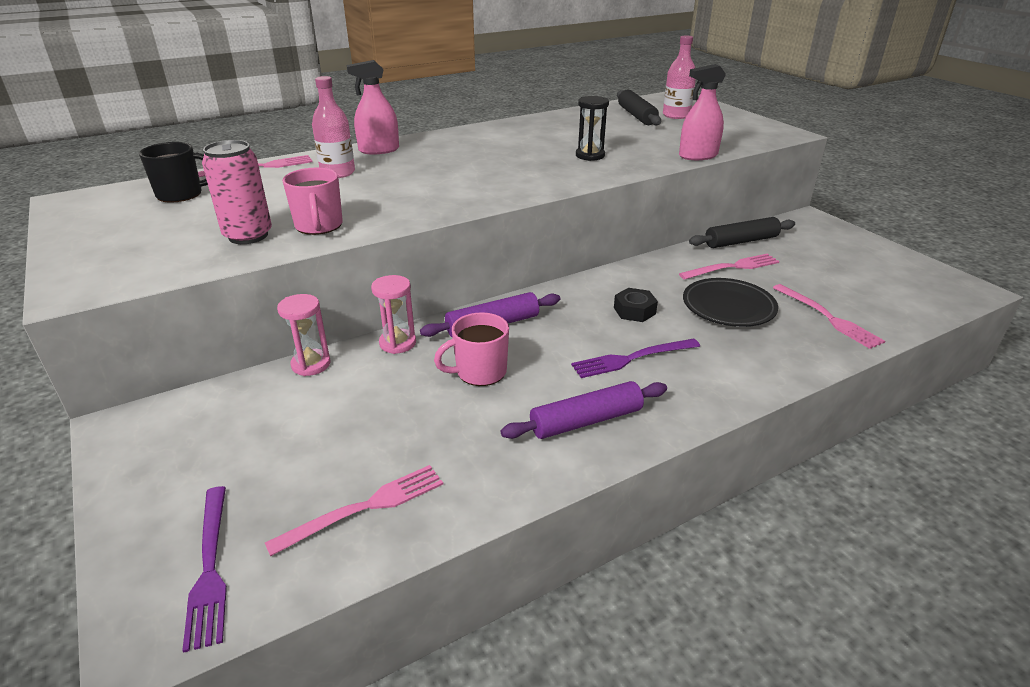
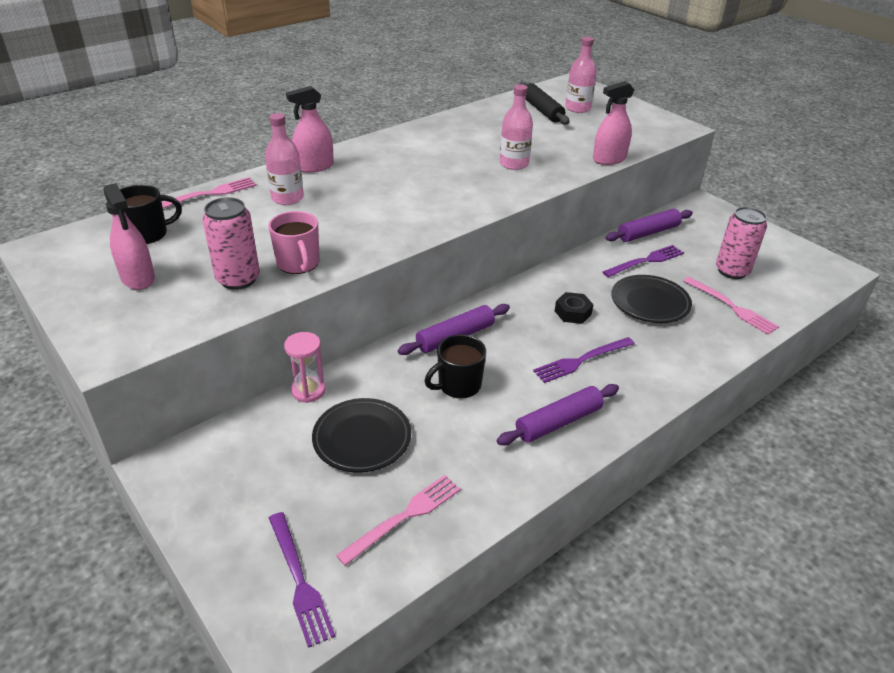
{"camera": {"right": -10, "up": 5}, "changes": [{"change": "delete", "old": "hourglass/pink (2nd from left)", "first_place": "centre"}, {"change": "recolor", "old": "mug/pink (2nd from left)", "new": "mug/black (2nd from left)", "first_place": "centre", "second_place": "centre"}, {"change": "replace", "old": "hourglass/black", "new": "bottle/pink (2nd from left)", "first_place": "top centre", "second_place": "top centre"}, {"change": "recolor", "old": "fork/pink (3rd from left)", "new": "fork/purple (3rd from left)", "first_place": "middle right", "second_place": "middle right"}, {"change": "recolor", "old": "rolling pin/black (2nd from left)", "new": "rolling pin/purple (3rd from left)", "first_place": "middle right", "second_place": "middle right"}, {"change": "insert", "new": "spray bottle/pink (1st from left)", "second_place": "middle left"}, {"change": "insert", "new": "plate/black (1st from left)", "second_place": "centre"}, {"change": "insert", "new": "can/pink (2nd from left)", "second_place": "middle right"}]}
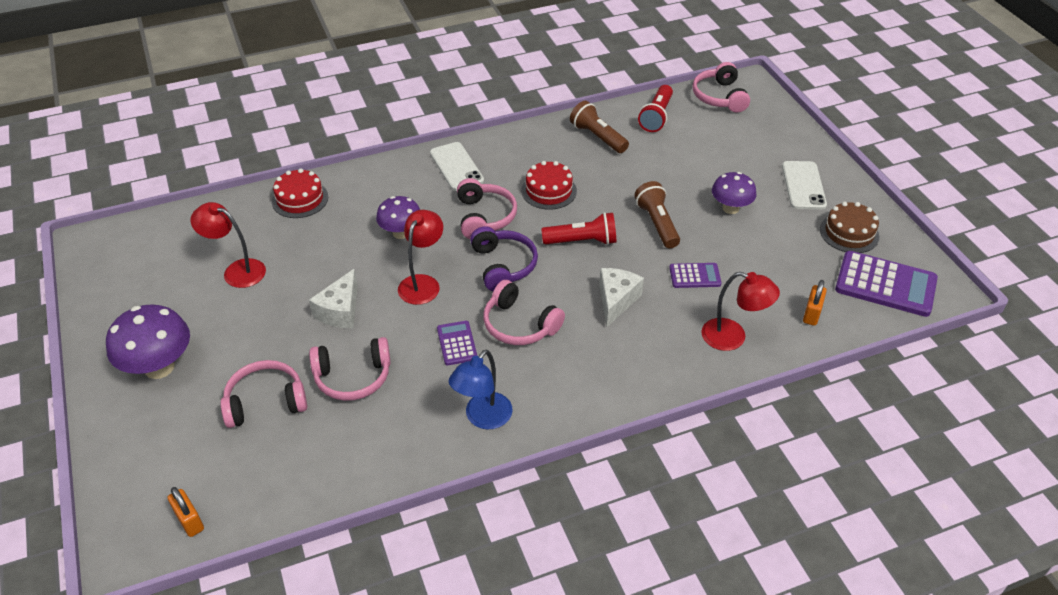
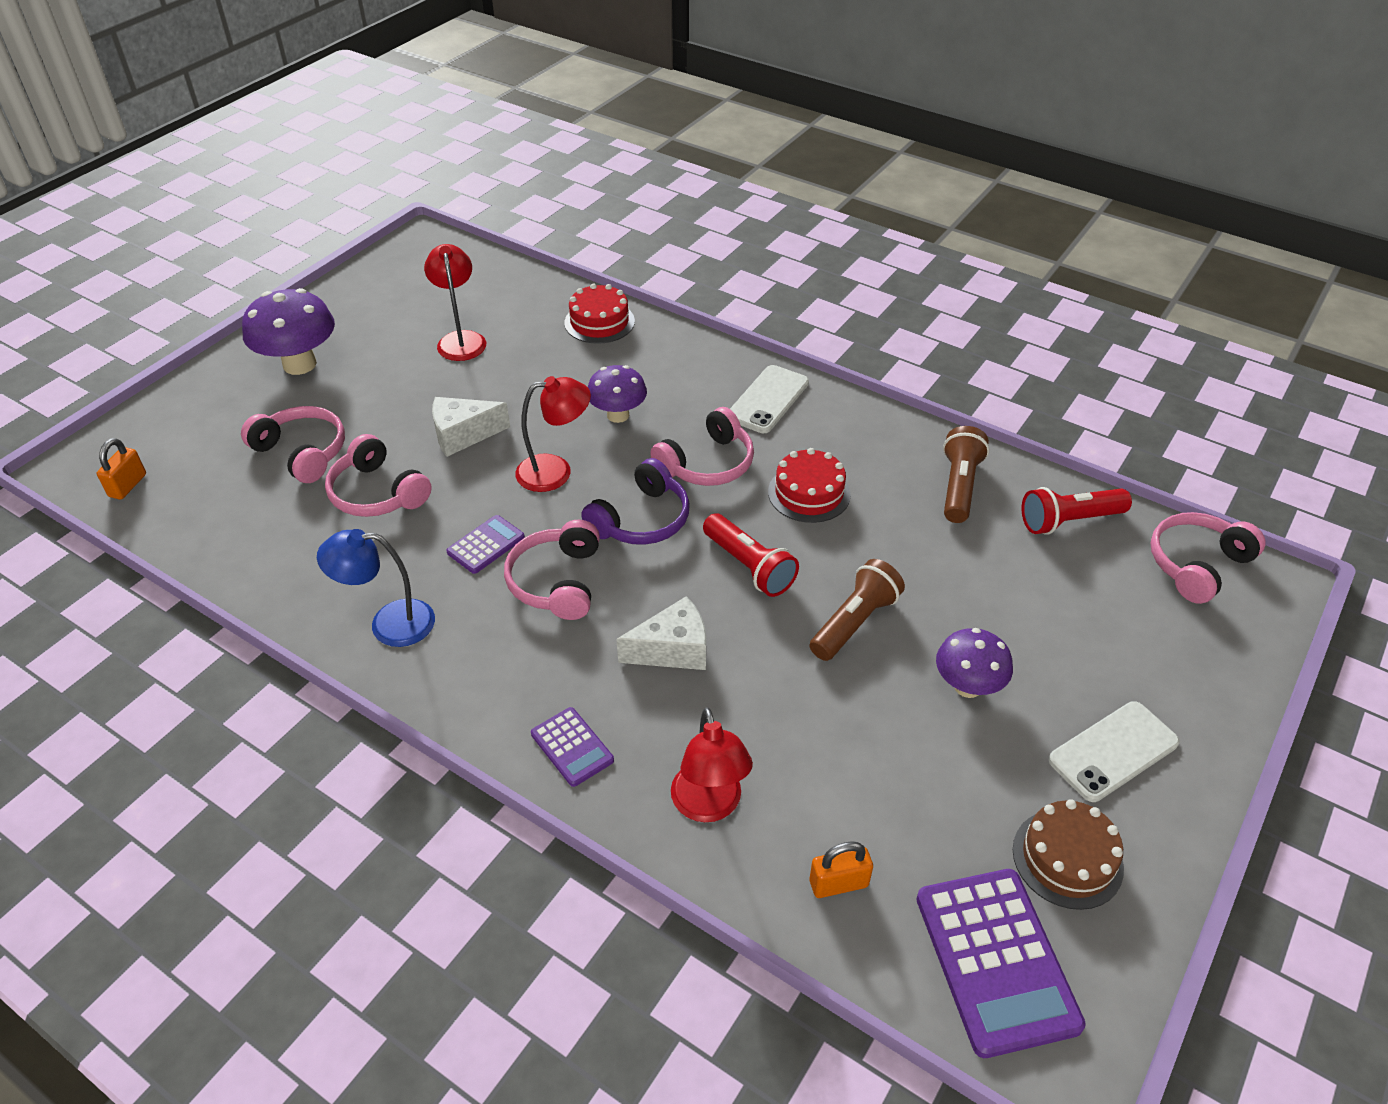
{"camera": {"right": 55, "up": 0}, "changes": [{"change": "move", "old": "calculator/purple (2nd from left)", "first_place": "centre", "second_place": "bottom centre"}]}
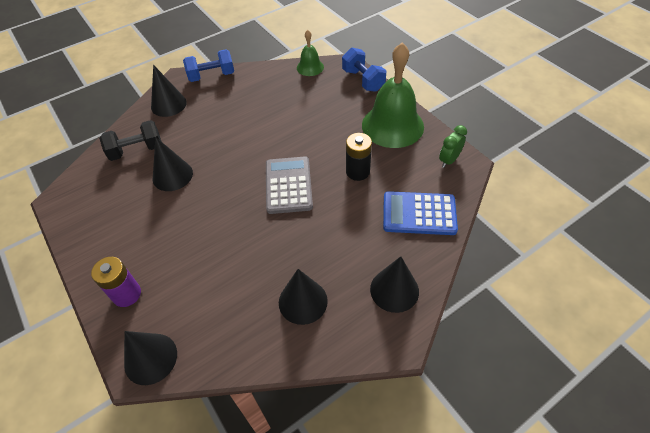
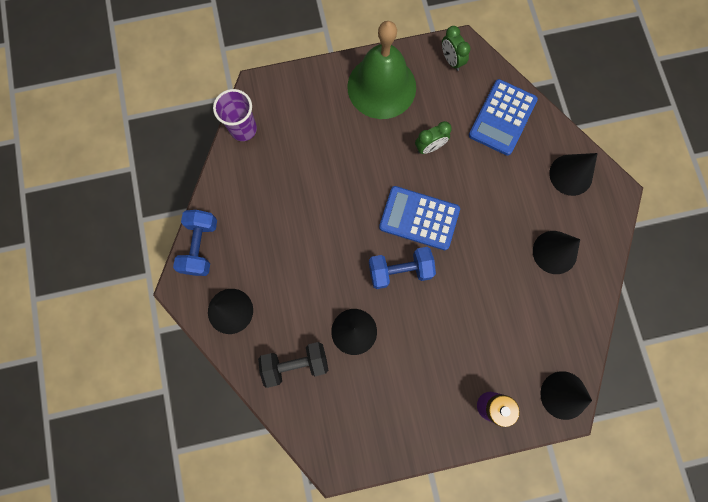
{"camera": {"right": -70, "up": 25}, "changes": [{"change": "rotate", "old": "dumbbell/black", "first_place": "top left", "second_place": "bottom centre", "degrees": 75}, {"change": "recolor", "old": "calculator/grey", "new": "calculator/blue (1st from left)", "first_place": "centre", "second_place": "centre"}, {"change": "replace", "old": "bell/green (1st from left)", "new": "cup/purple", "first_place": "top centre", "second_place": "top left"}, {"change": "move", "old": "dumbbell/blue (2nd from left)", "first_place": "top centre", "second_place": "centre"}, {"change": "replace", "old": "battery/black", "new": "clock/green (1st from left)", "first_place": "centre", "second_place": "top centre"}]}
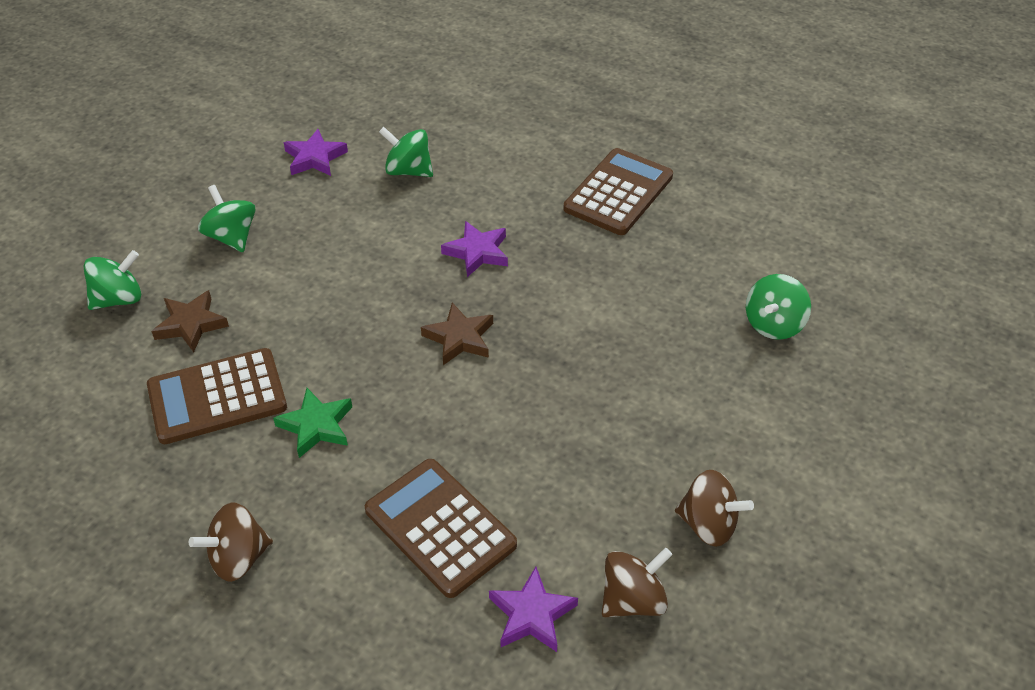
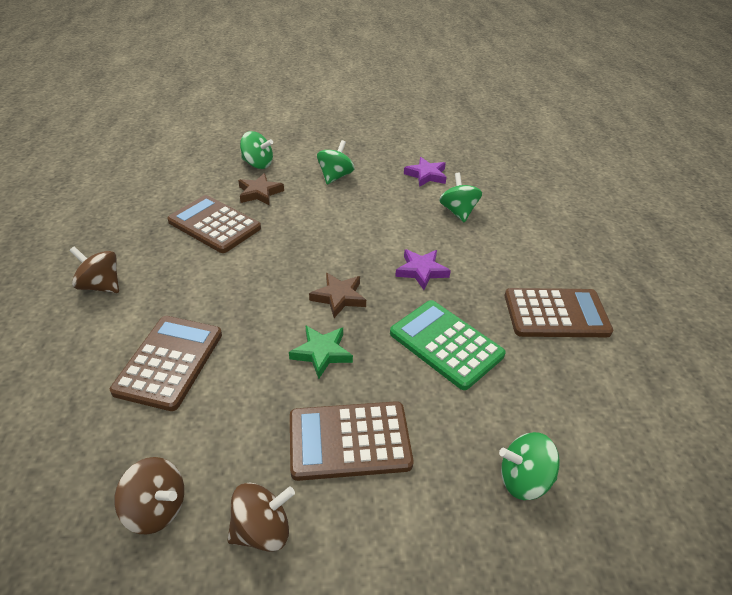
{"camera": {"right": 55, "up": -5}, "changes": [{"change": "move", "old": "star/green", "first_place": "middle left", "second_place": "centre"}, {"change": "delete", "old": "star/purple (3rd from left)", "first_place": "bottom centre"}, {"change": "rotate", "old": "spinning top/brown (3rd from left)", "first_place": "bottom right", "second_place": "bottom centre", "degrees": -105}, {"change": "insert", "new": "calculator/brown (3rd from left)", "second_place": "bottom centre"}, {"change": "insert", "new": "calculator/green", "second_place": "centre"}]}
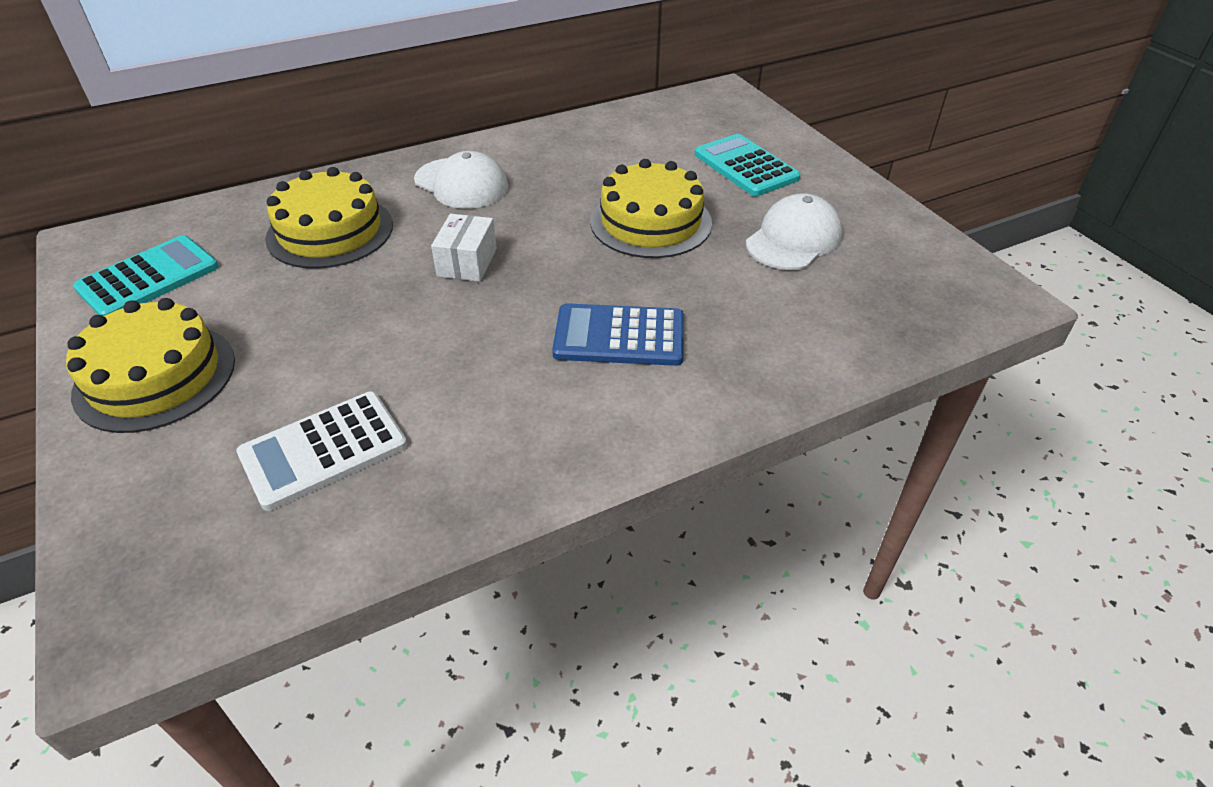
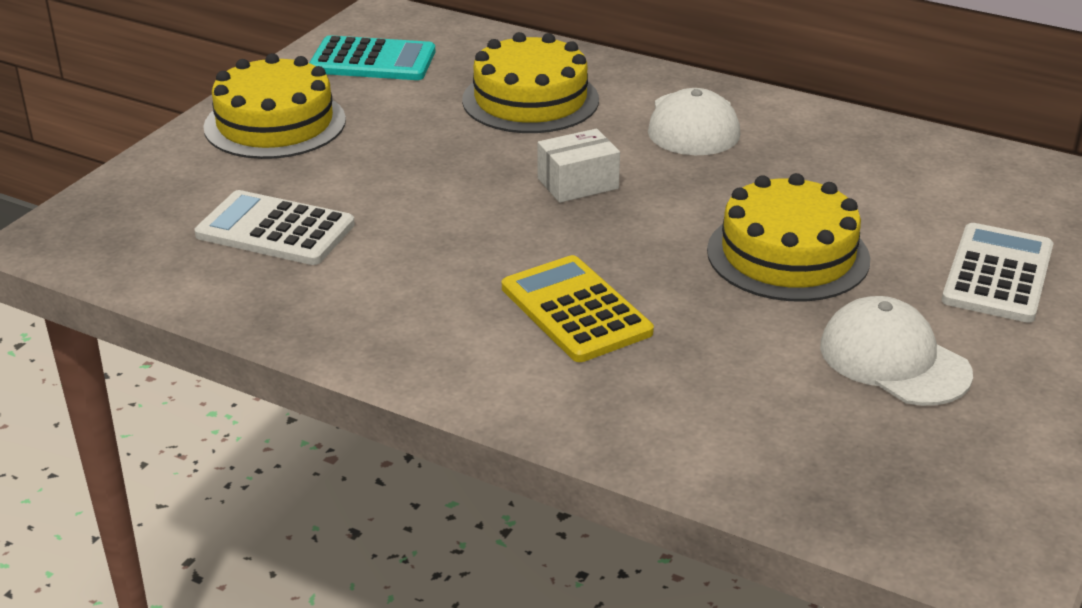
{"camera": {"right": 55, "up": -10}, "changes": [{"change": "recolor", "old": "calculator/blue", "new": "calculator/yellow", "first_place": "centre", "second_place": "centre"}, {"change": "recolor", "old": "calculator/turquoise (2nd from left)", "new": "calculator/white (2nd from left)", "first_place": "top centre", "second_place": "middle right"}, {"change": "rotate", "old": "cap/white (2nd from left)", "first_place": "top centre", "second_place": "middle right", "degrees": -135}]}
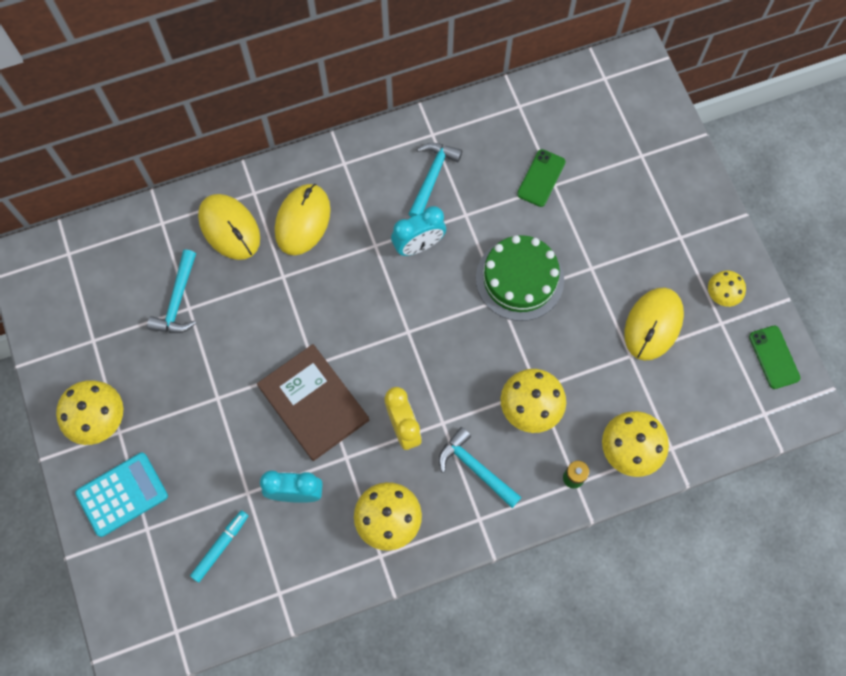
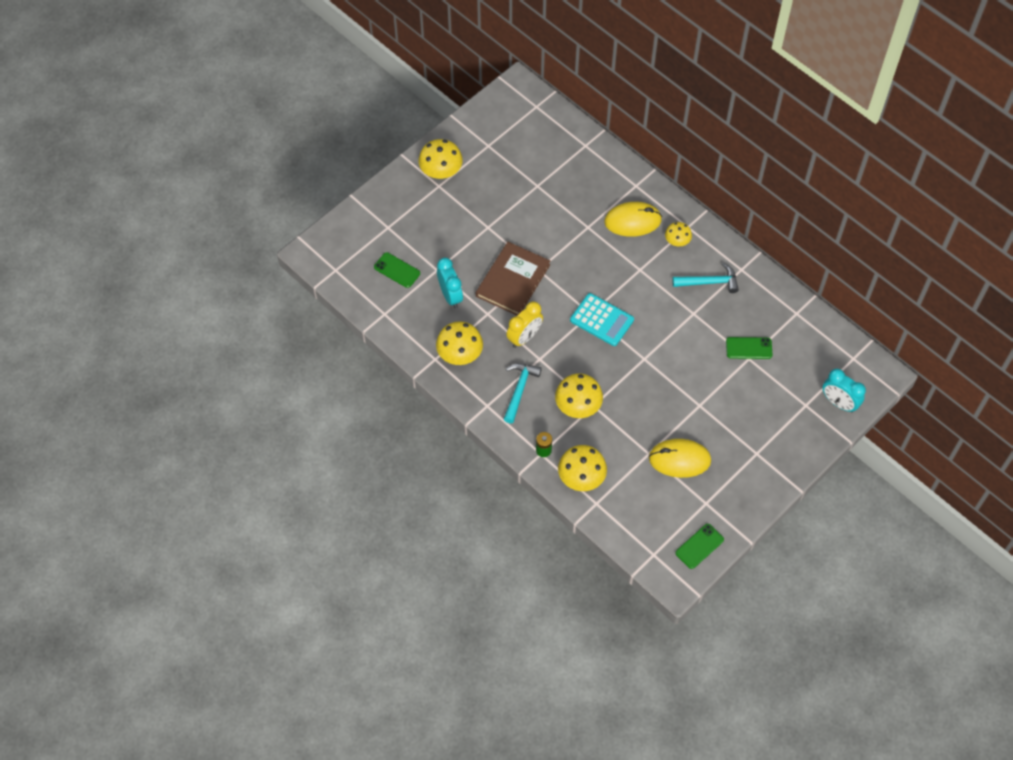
{"camera": {"right": 65, "up": -10}, "changes": [{"change": "move", "old": "calculator/turquoise", "first_place": "bottom left", "second_place": "centre"}, {"change": "delete", "old": "hammer/turquoise (1st from left)", "first_place": "middle left"}, {"change": "replace", "old": "marker/turquoise", "new": "phone/green (1st from left)", "first_place": "bottom left", "second_place": "centre"}, {"change": "delete", "old": "mouse/yellow (1st from left)", "first_place": "middle left"}, {"change": "move", "old": "clock/turquoise (2nd from left)", "first_place": "centre", "second_place": "middle right"}, {"change": "delete", "old": "cake/green", "first_place": "centre"}, {"change": "move", "old": "mushroom/yellow (5th from left)", "first_place": "middle right", "second_place": "top right"}]}
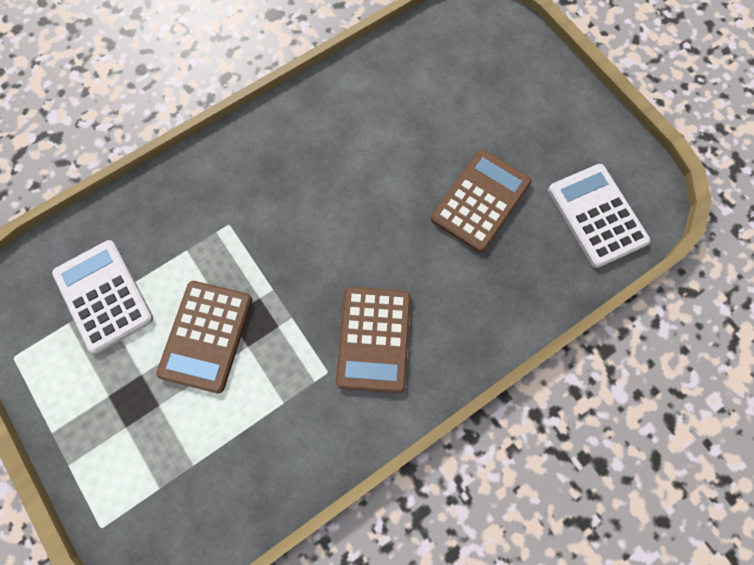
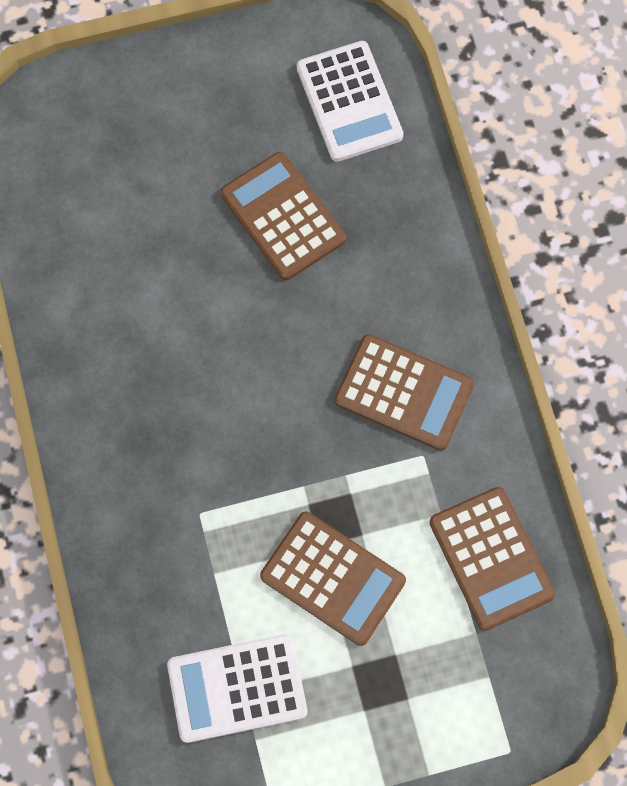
{"camera": {"right": -70, "up": 0}, "changes": [{"change": "rotate", "old": "calculator/white (2nd from left)", "first_place": "middle right", "second_place": "top centre", "degrees": -105}, {"change": "insert", "new": "calculator/brown (4th from left)", "second_place": "bottom right"}]}
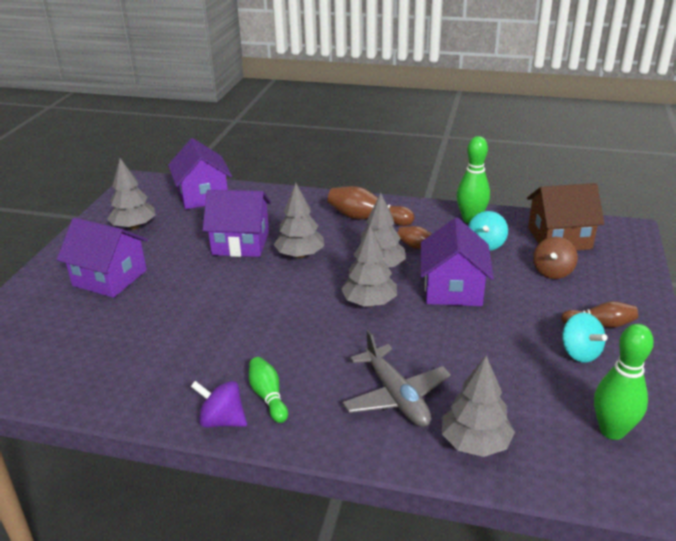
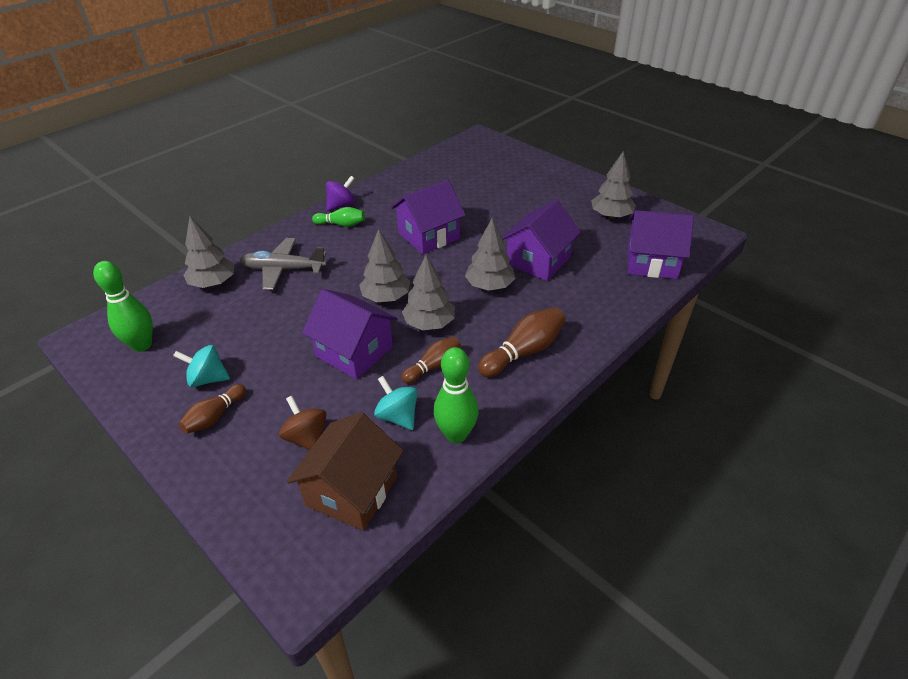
{"camera": {"right": 120, "up": 10}, "changes": [{"change": "move", "old": "house/purple (1st from left in the first image)", "new": "house/purple (2nd from left)", "first_place": "middle left", "second_place": "top centre"}]}
